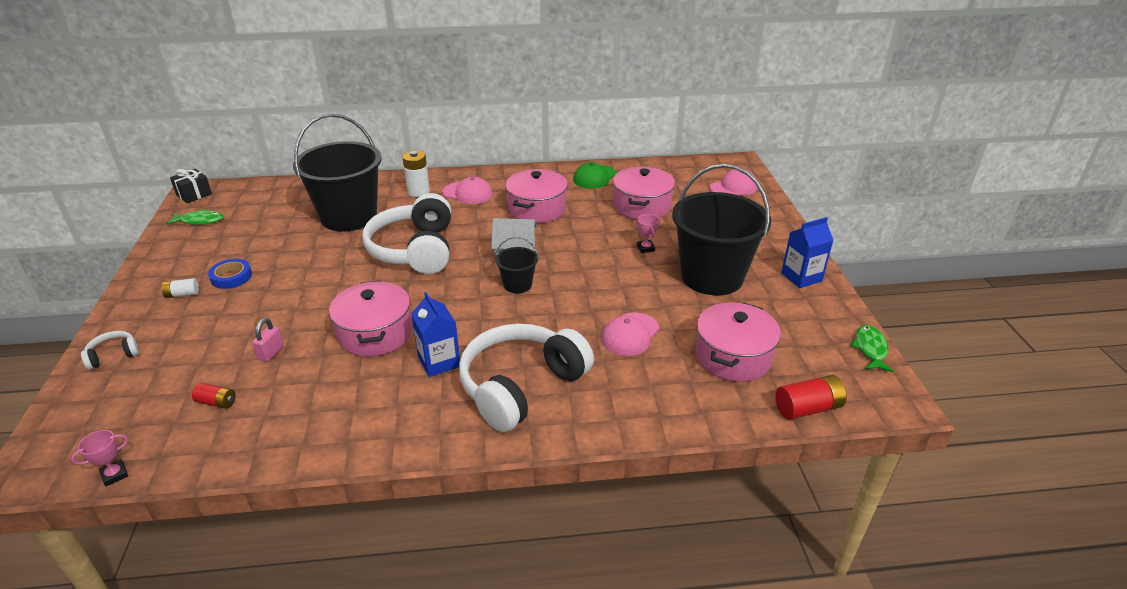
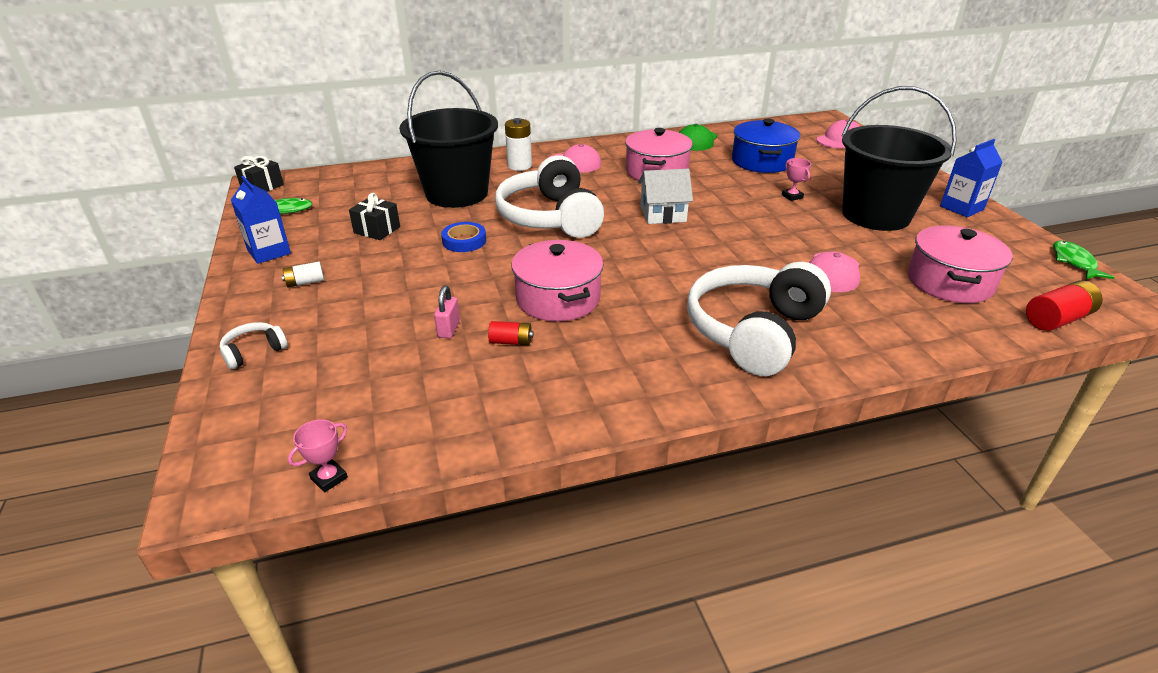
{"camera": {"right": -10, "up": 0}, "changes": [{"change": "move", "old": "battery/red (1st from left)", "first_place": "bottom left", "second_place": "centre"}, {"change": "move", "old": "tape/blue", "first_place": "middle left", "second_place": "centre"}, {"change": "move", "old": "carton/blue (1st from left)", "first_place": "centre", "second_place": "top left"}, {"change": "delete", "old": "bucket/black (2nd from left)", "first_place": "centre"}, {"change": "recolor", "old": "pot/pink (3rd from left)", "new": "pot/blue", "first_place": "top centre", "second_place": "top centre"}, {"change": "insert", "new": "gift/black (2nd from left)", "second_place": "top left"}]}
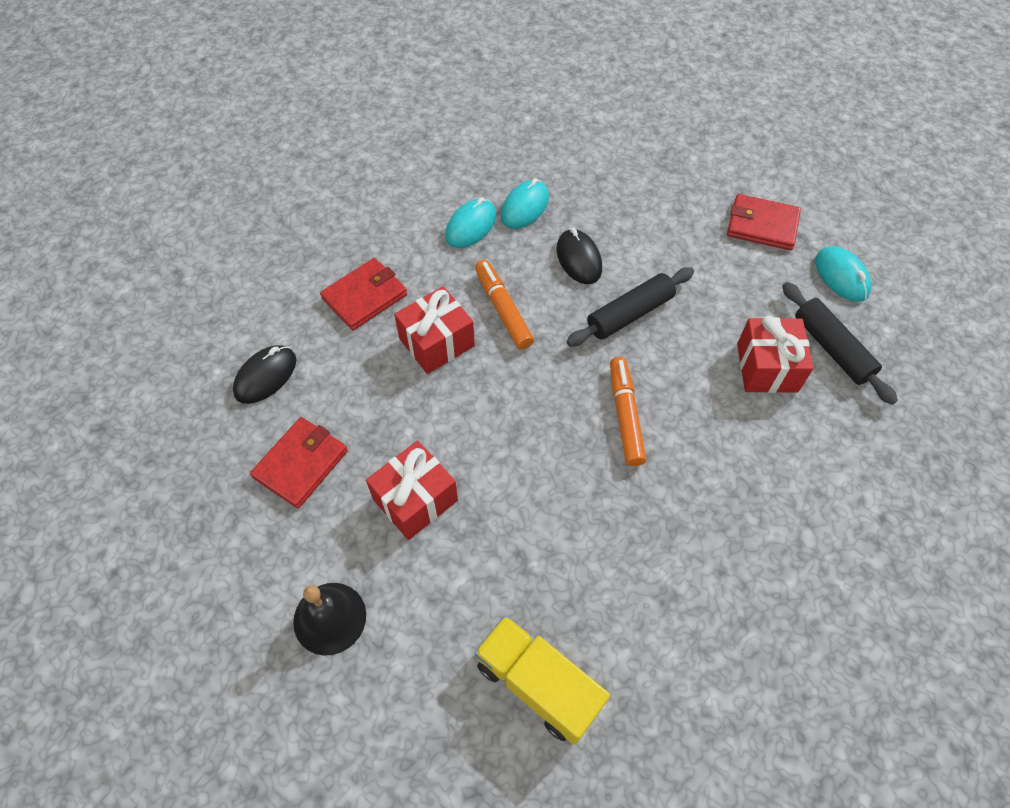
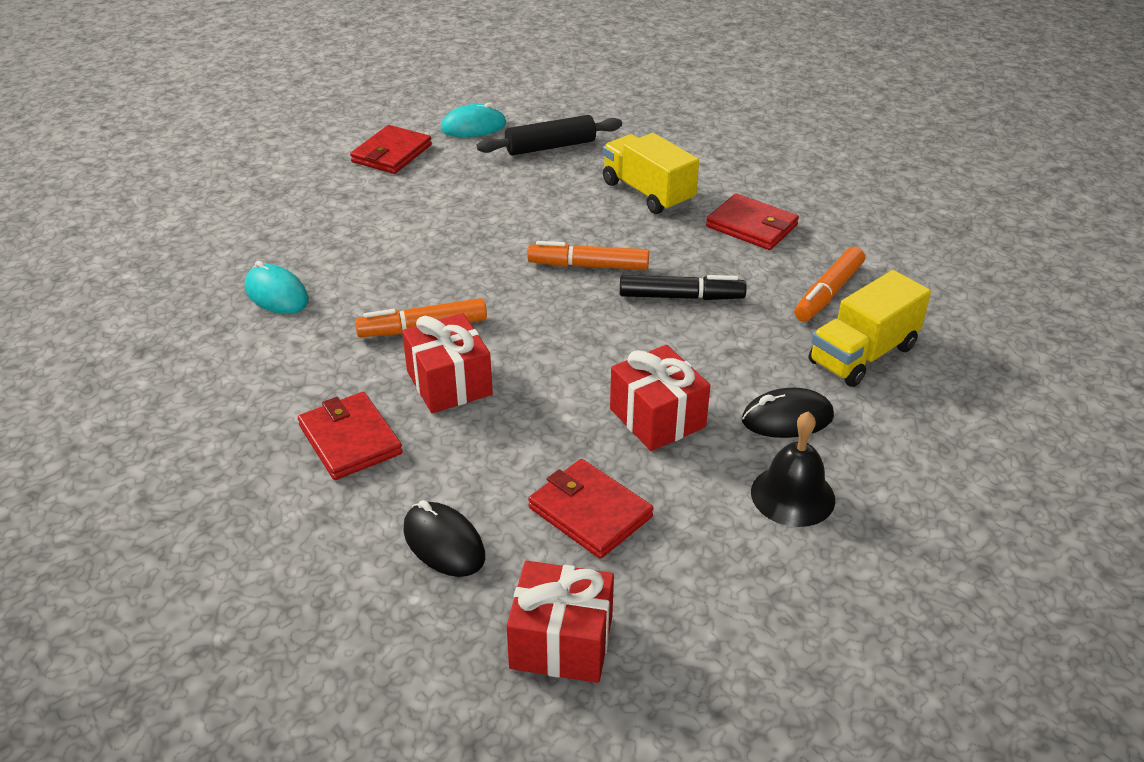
{"camera": {"right": -80, "up": -20}, "changes": [{"change": "delete", "old": "mouse/turquoise (1st from left)", "first_place": "top centre"}, {"change": "move", "old": "mouse/black (2nd from left)", "first_place": "top centre", "second_place": "middle right"}, {"change": "delete", "old": "rolling pin/black (1st from left)", "first_place": "centre"}, {"change": "move", "old": "gift/red (3rd from left in the first image)", "new": "gift/red (2nd from left)", "first_place": "middle right", "second_place": "bottom centre"}, {"change": "insert", "new": "truck/yellow (1st from left)", "second_place": "top centre"}, {"change": "insert", "new": "marker/black", "second_place": "centre"}, {"change": "insert", "new": "wallet/red (4th from left)", "second_place": "top centre"}, {"change": "insert", "new": "marker/orange (3rd from left)", "second_place": "middle right"}]}
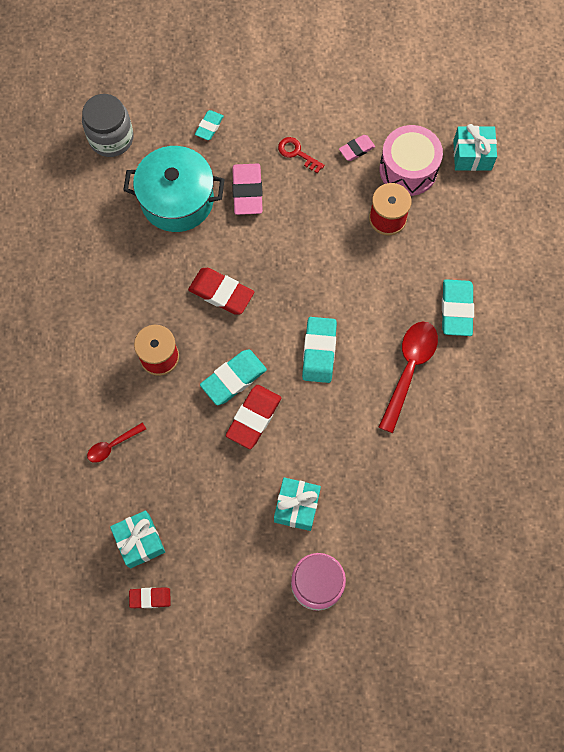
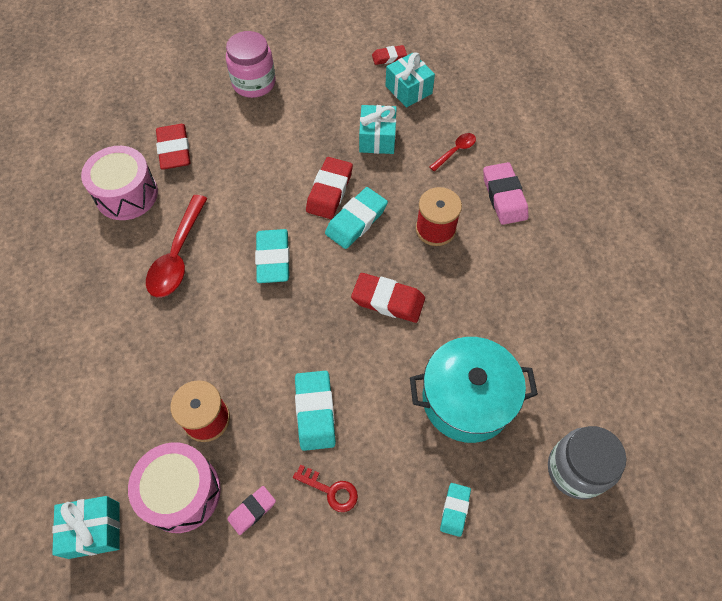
{"camera": {"right": 170, "up": -10}, "changes": [{"change": "move", "old": "eraser/pink (1st from left in the first image)", "new": "eraser/pink (2nd from left)", "first_place": "top centre", "second_place": "top right"}, {"change": "move", "old": "gift/turquoise (2nd from left)", "first_place": "bottom centre", "second_place": "top centre"}, {"change": "move", "old": "eraser/turquoise (4th from left in the first image)", "new": "eraser/turquoise (2nd from left)", "first_place": "middle right", "second_place": "bottom centre"}, {"change": "insert", "new": "drum/pink (1st from left)", "second_place": "top left"}, {"change": "insert", "new": "eraser/red (1st from left)", "second_place": "top left"}]}
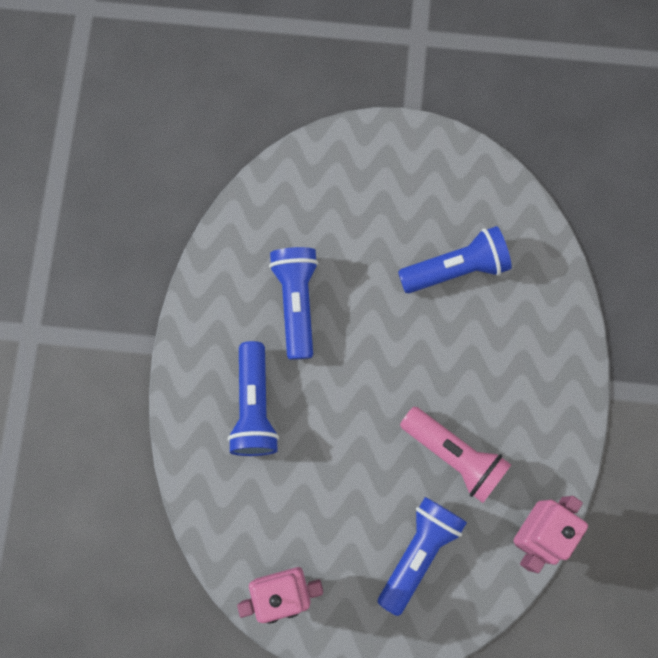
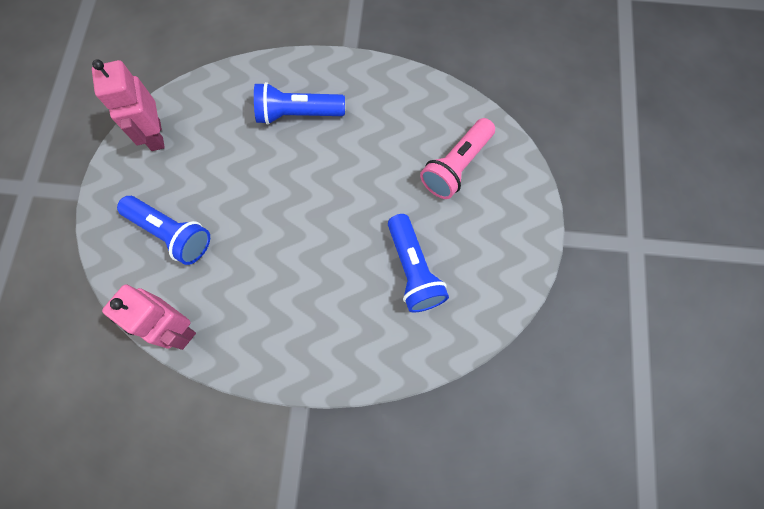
{"camera": {"right": 90, "up": -5}, "changes": [{"change": "delete", "old": "flashlight/blue (2nd from left)", "first_place": "centre"}, {"change": "move", "old": "flashlight/pink", "first_place": "bottom right", "second_place": "top centre"}]}
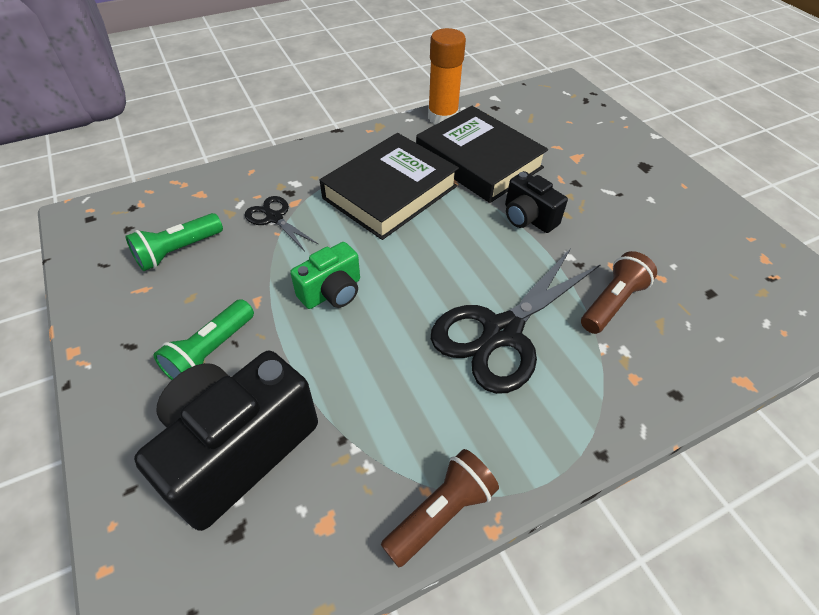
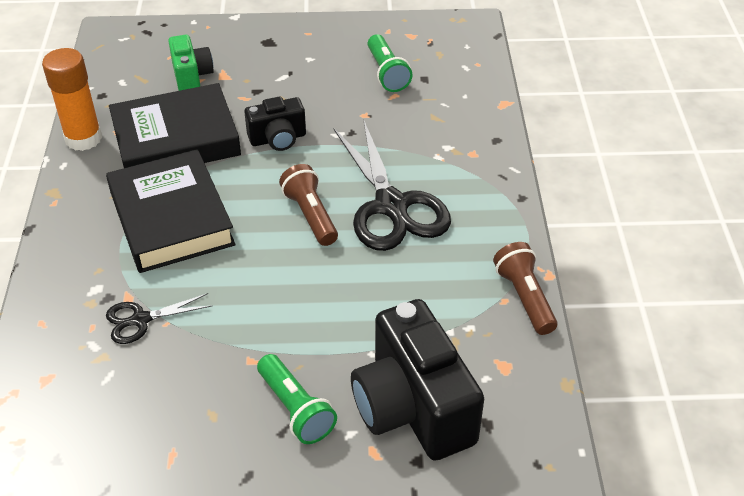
{"camera": {"right": -65, "up": -5}, "changes": [{"change": "move", "old": "flashlight/green (1st from left in the first image)", "new": "flashlight/green (2nd from left)", "first_place": "middle left", "second_place": "top centre"}, {"change": "move", "old": "camera/green", "first_place": "centre", "second_place": "top left"}, {"change": "move", "old": "flashlight/brown (2nd from left in the first image)", "new": "flashlight/brown (1st from left)", "first_place": "middle right", "second_place": "centre"}]}
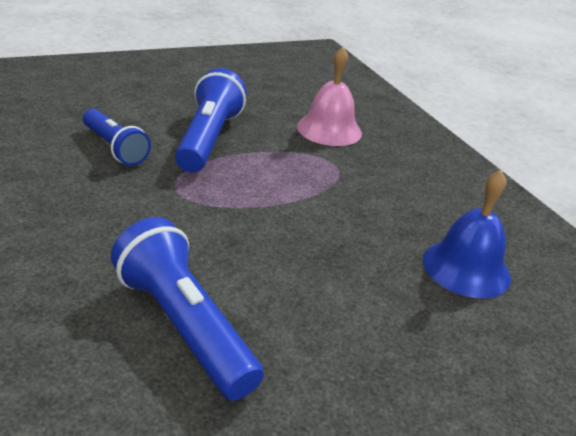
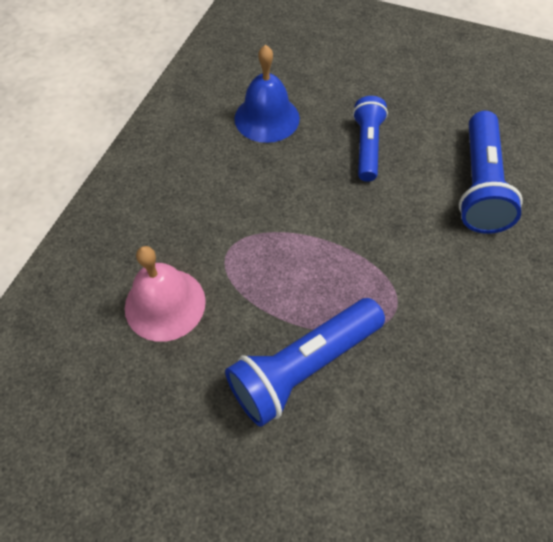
{"camera": {"right": -130, "up": 25}, "changes": [{"change": "move", "old": "flashlight/blue (1st from left in the first image)", "new": "flashlight/blue (2nd from left)", "first_place": "top left", "second_place": "top right"}]}
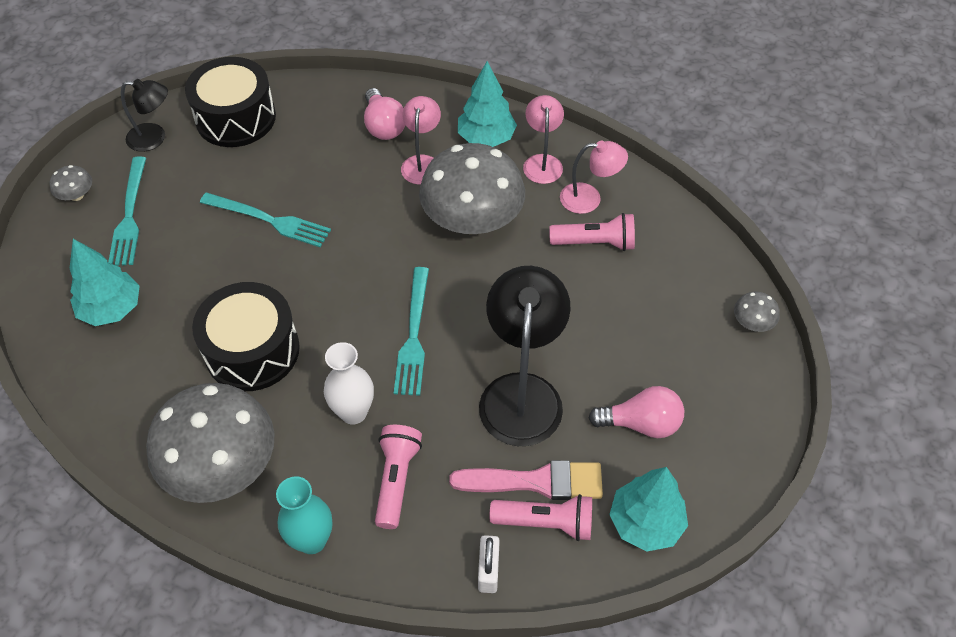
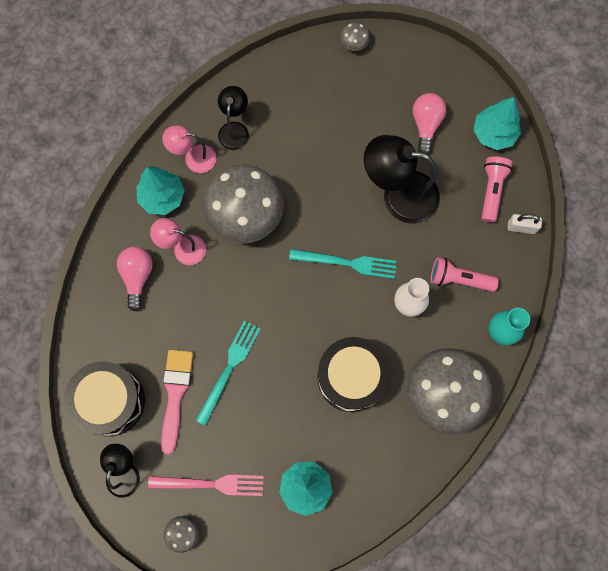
{"camera": {"right": -85, "up": 20}, "changes": [{"change": "recolor", "old": "fork/turquoise (1st from left)", "new": "fork/pink", "first_place": "top left", "second_place": "bottom centre"}, {"change": "rotate", "old": "light bulb/pink (1st from left)", "first_place": "top centre", "second_place": "middle left", "degrees": -75}, {"change": "move", "old": "brush/pink", "first_place": "bottom centre", "second_place": "bottom left"}, {"change": "delete", "old": "flashlight/pink (3rd from left)", "first_place": "centre"}, {"change": "recolor", "old": "lamp/pink (3rd from left)", "new": "lamp/black (2nd from left)", "first_place": "top centre", "second_place": "top centre"}]}
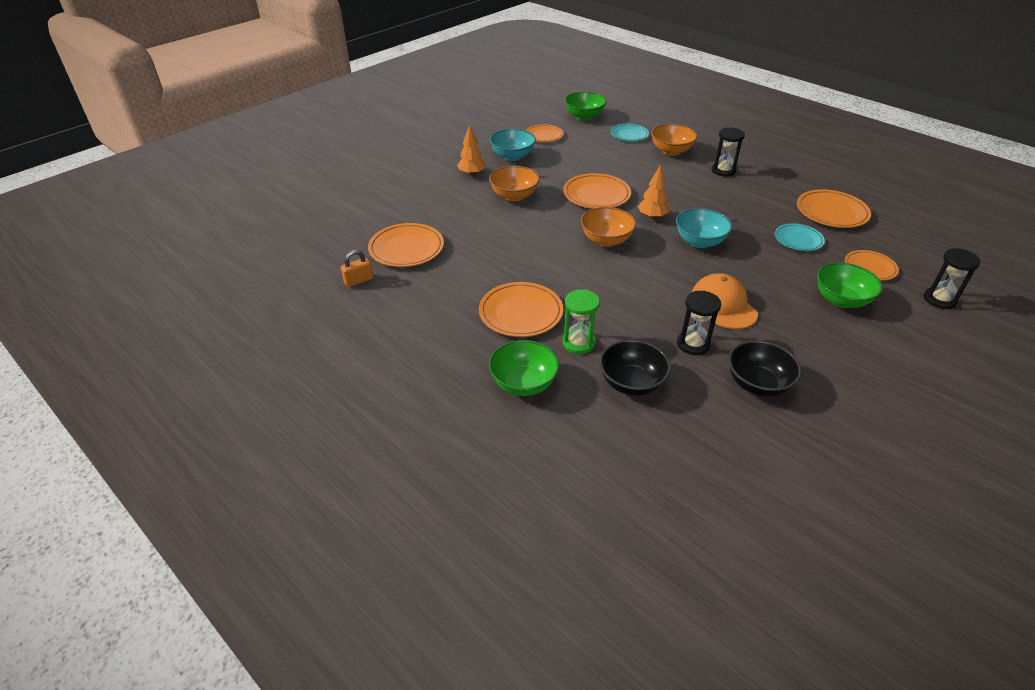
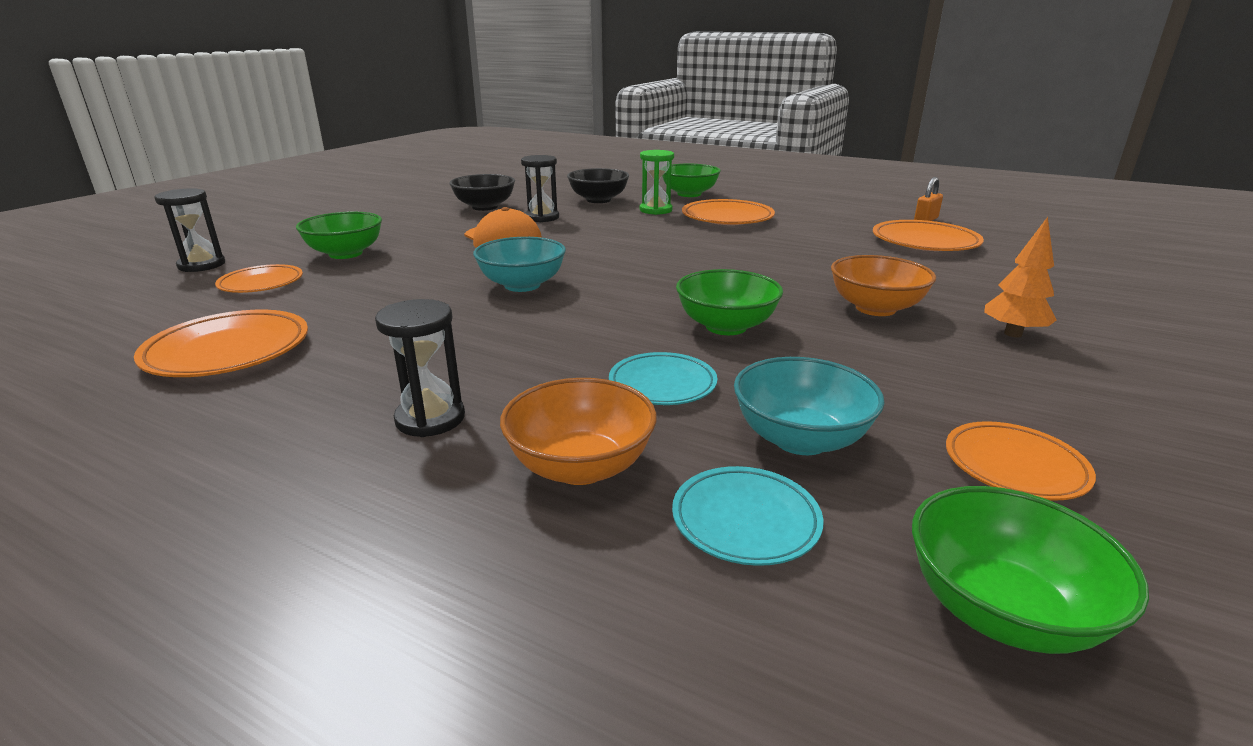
{"camera": {"right": 165, "up": -15}, "changes": [{"change": "move", "old": "bowl/turquoise (1st from left in the first image)", "new": "bowl/turquoise (2nd from left)", "first_place": "top centre", "second_place": "centre"}, {"change": "replace", "old": "plate/orange (4th from left)", "new": "bowl/green (3rd from left)", "first_place": "top centre", "second_place": "centre"}, {"change": "delete", "old": "bowl/orange (2nd from left)", "first_place": "top centre"}, {"change": "delete", "old": "tree/orange (2nd from left)", "first_place": "top centre"}, {"change": "move", "old": "plate/turquoise (2nd from left in the first image)", "new": "plate/turquoise (1st from left)", "first_place": "middle right", "second_place": "centre"}]}
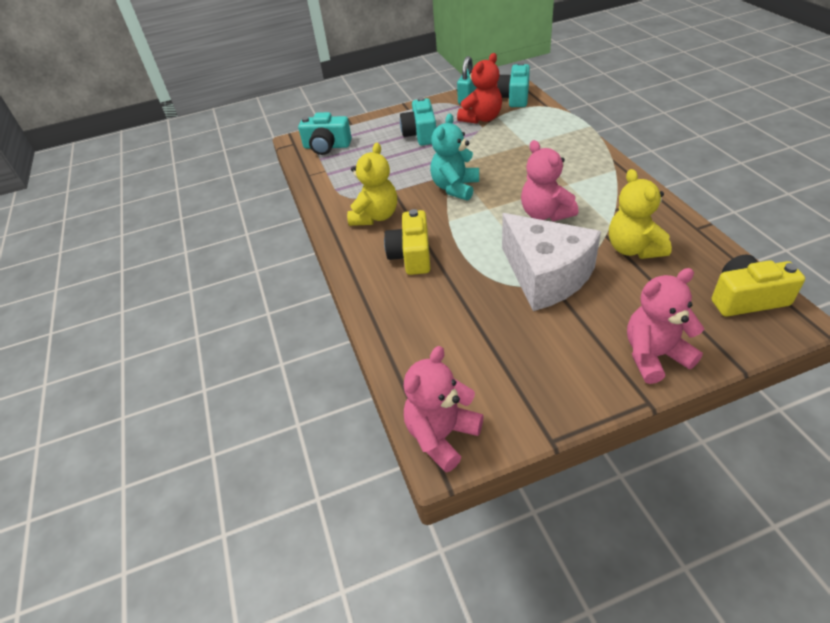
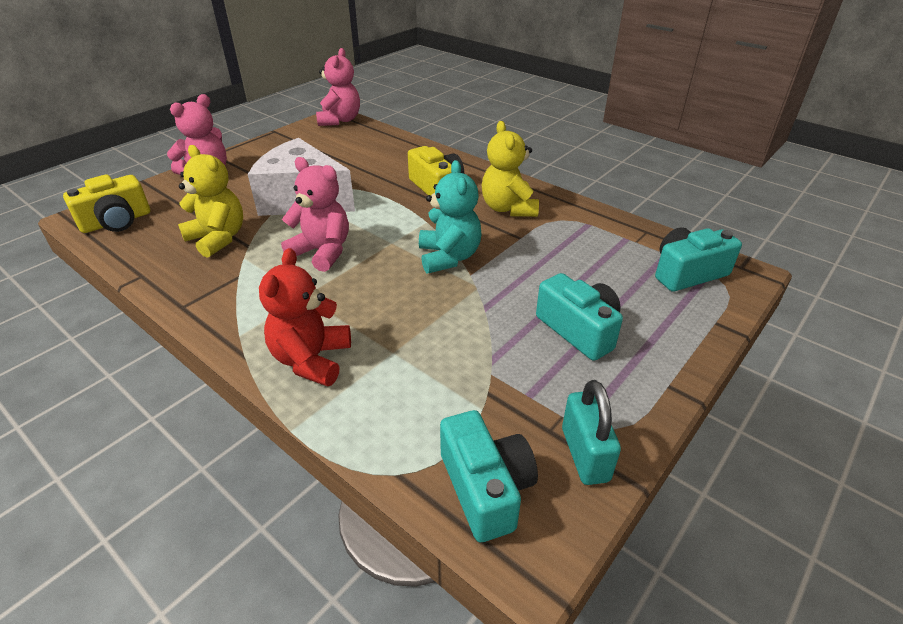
{"camera": {"right": 145, "up": -5}, "changes": [{"change": "move", "old": "teddy bear/red", "first_place": "top centre", "second_place": "centre"}]}
